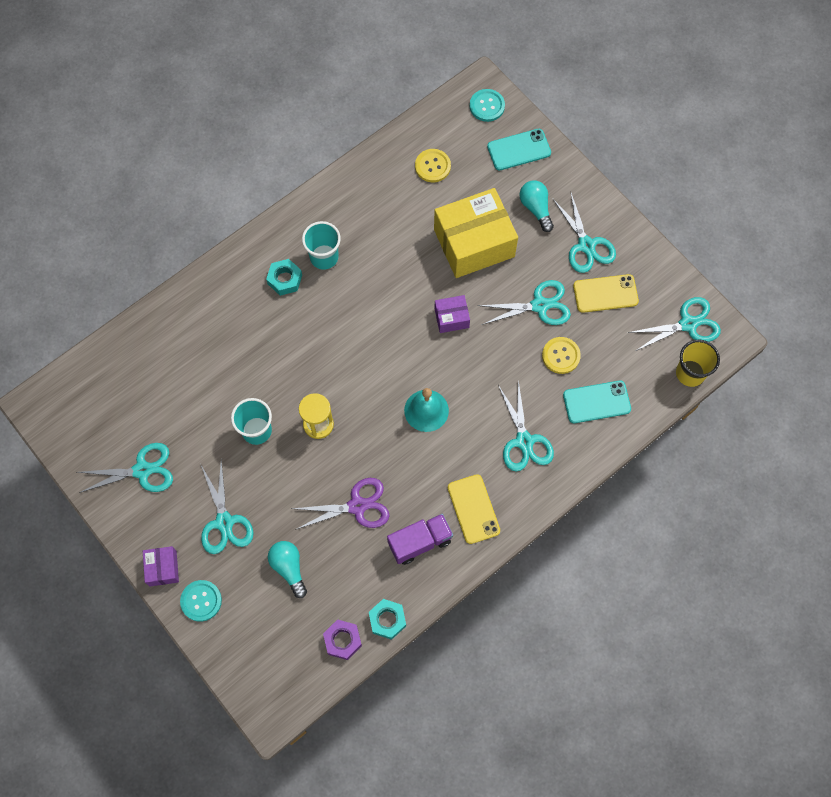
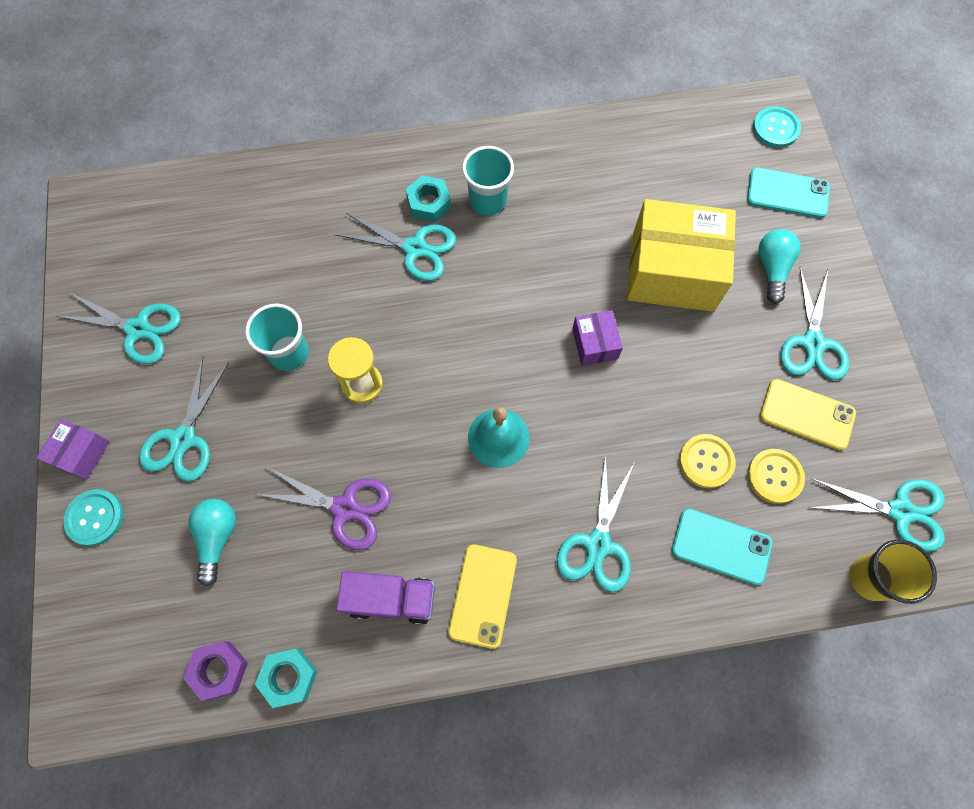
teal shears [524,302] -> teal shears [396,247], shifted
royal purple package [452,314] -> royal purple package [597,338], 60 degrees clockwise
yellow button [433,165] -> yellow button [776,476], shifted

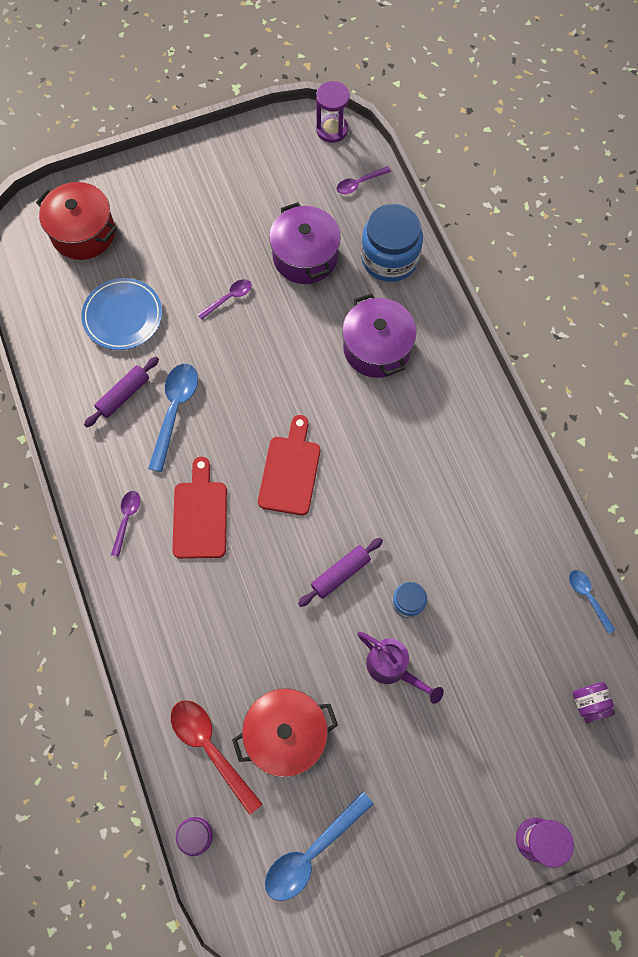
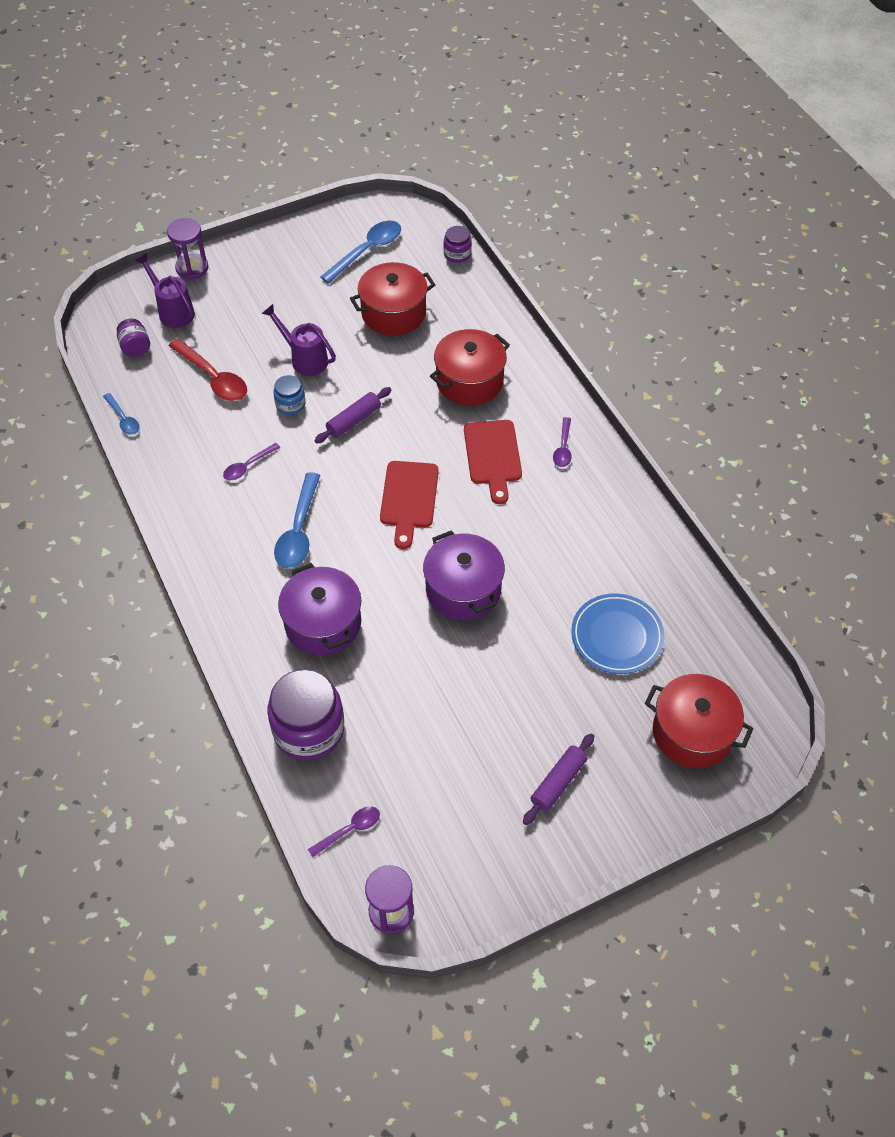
none -> royal purple watering pot [165,290]
scarlet tablespoon [216,757] -> scarlet tablespoon [208,370], shifted
royal purple tablespoon [224,299] -> royal purple tablespoon [251,461], shifted
blue jam jar [392,243] -> royal purple jam jar [305,714]
blue tablespoon [173,418] -> blue tablespoon [297,520], shifted
royal purple pot [305,243] -> royal purple pot [464,575], shifted
none -> scarlet pot [470,367]
royal purple rolling pin [121,392] -> royal purple rolling pin [558,779], shifted

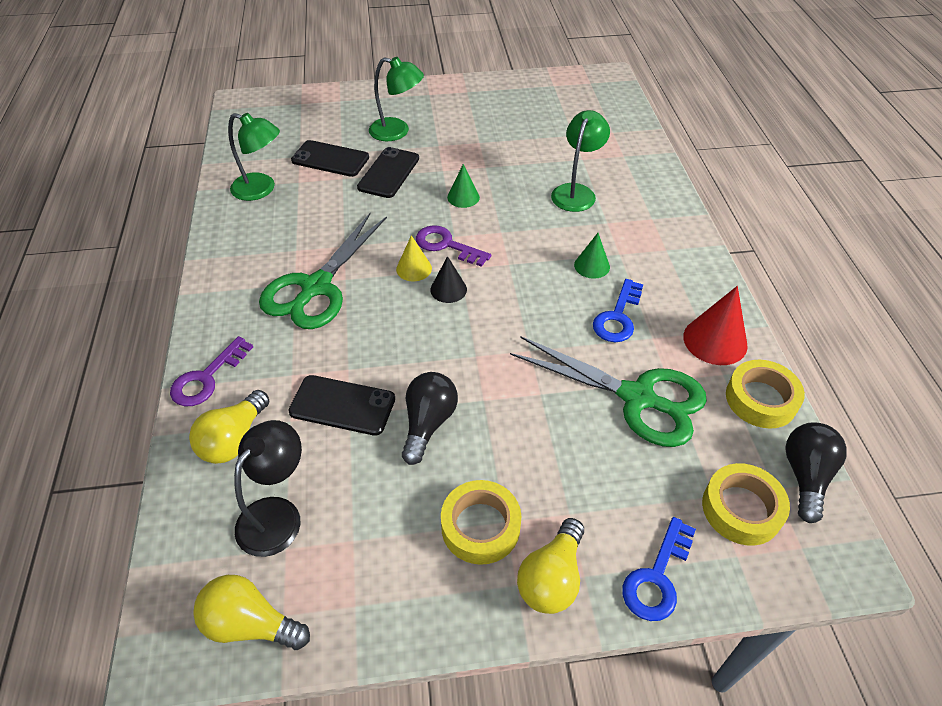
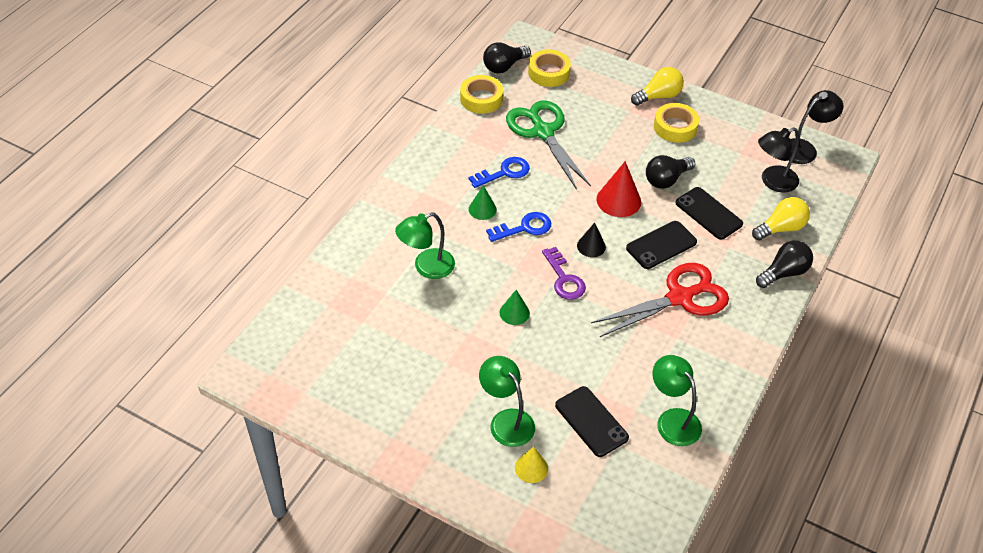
blue key [659,569] -> blue key [518,227], shifted
yellow solid cone [414,258] -> yellow solid cone [531,465], shifted
emerald shears [323,271] -> scarlet shears [660,300]
scarlet solid cone [715,325] -> scarlet solid cone [618,189], shifted
jet-black smartphone [388,172] -> jet-black smartphone [661,245], shifted
royal purple key [211,371] -> jet-black bulb [784,264]
yellow bulb [251,612] -> jet-black lamp [815,127]

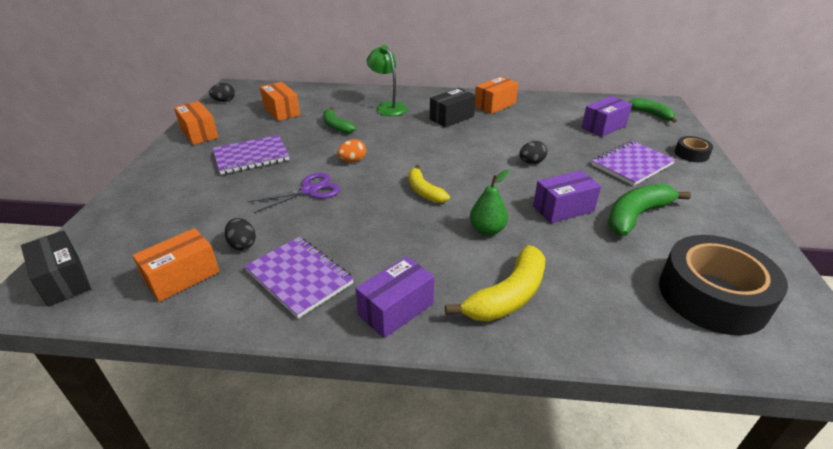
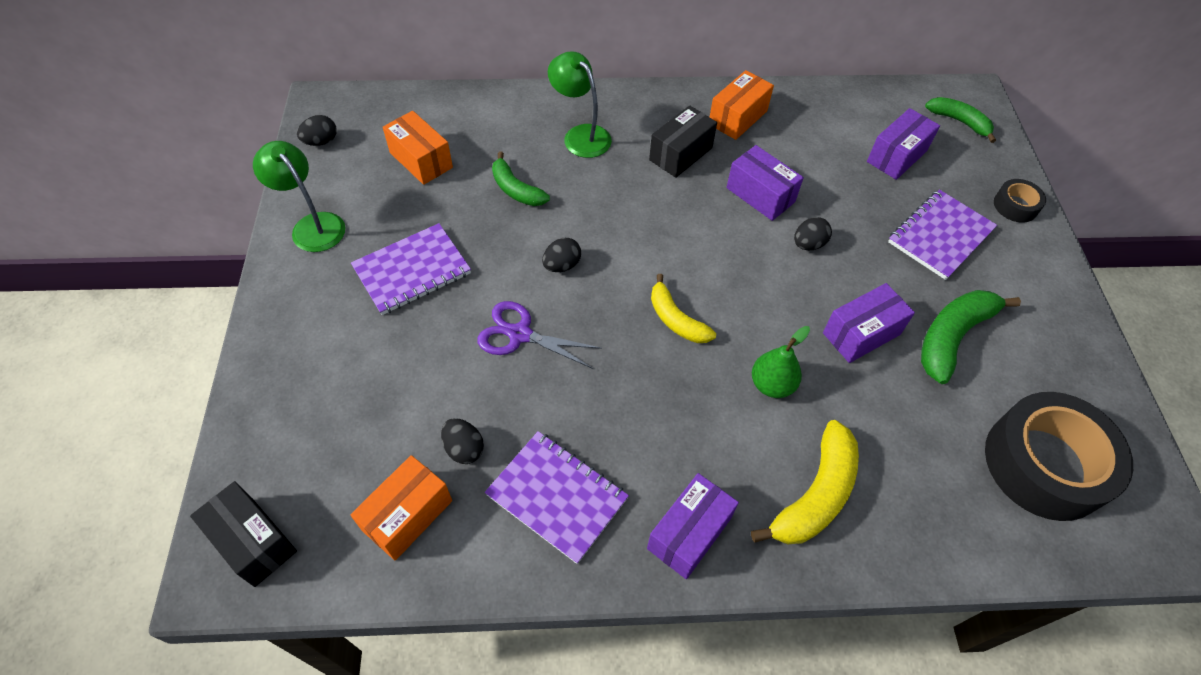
orange package [196,123] -> emerald lamp [299,196]
royal purple shears [294,193] -> royal purple shears [539,335], 120 degrees counterclockwise
orange egg [351,150] -> jet-black egg [561,255]
none -> royal purple package [765,183]

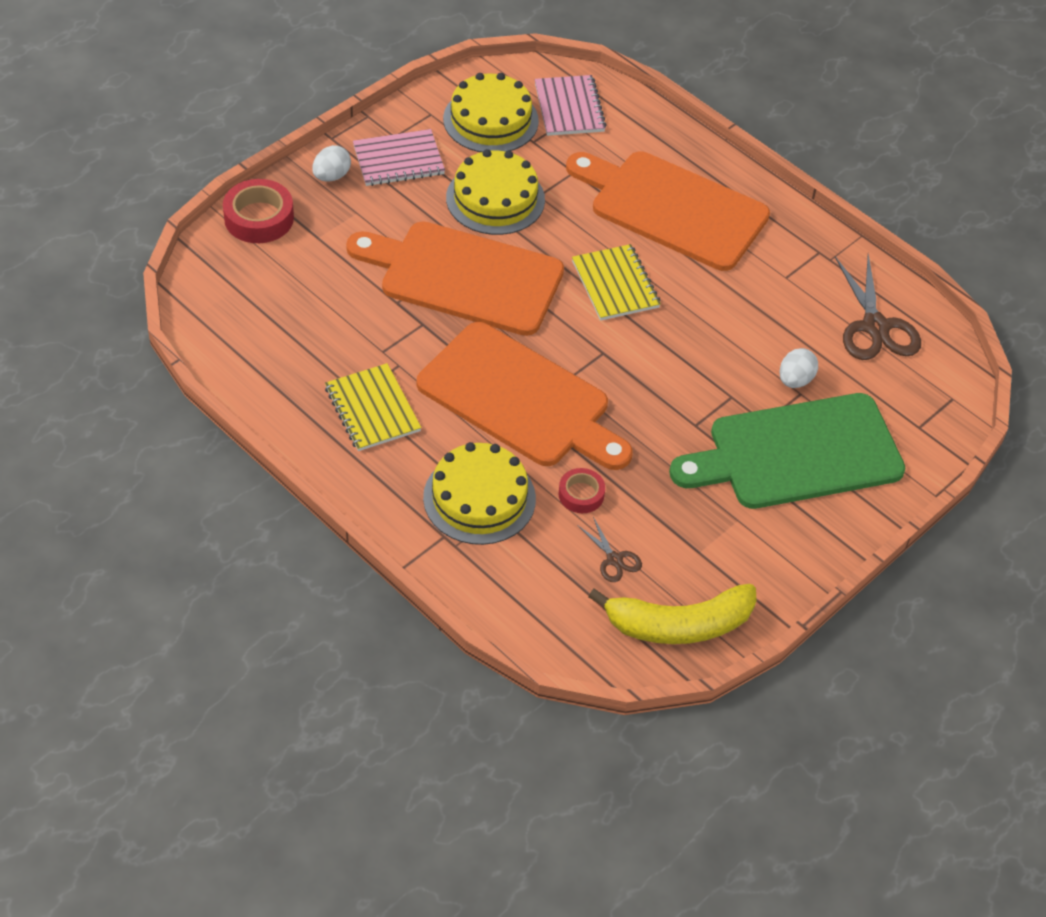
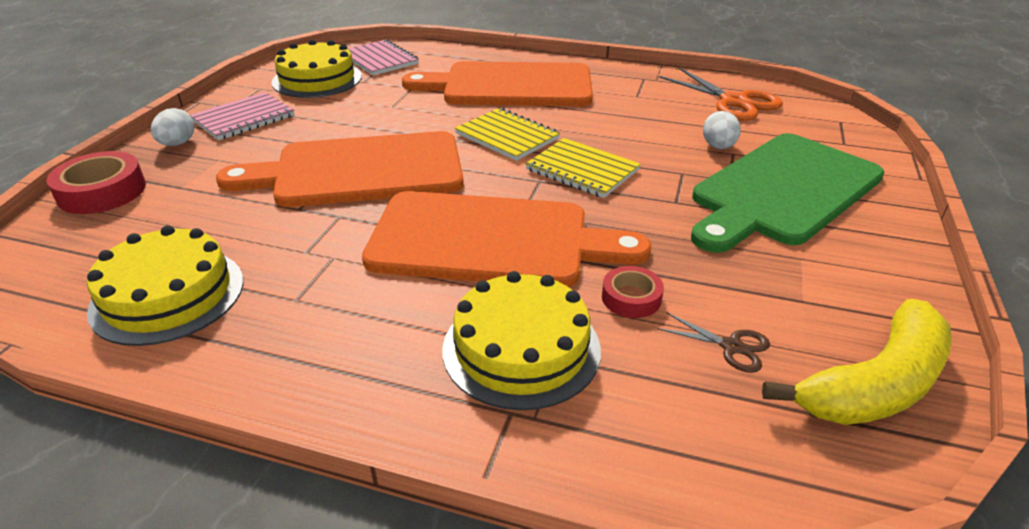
yellow gateau [495,192] -> yellow gateau [165,285], shifted
yellow notepad [373,407] -> yellow notepad [583,168], shifted
brown shears [878,307] -> orange shears [721,94]

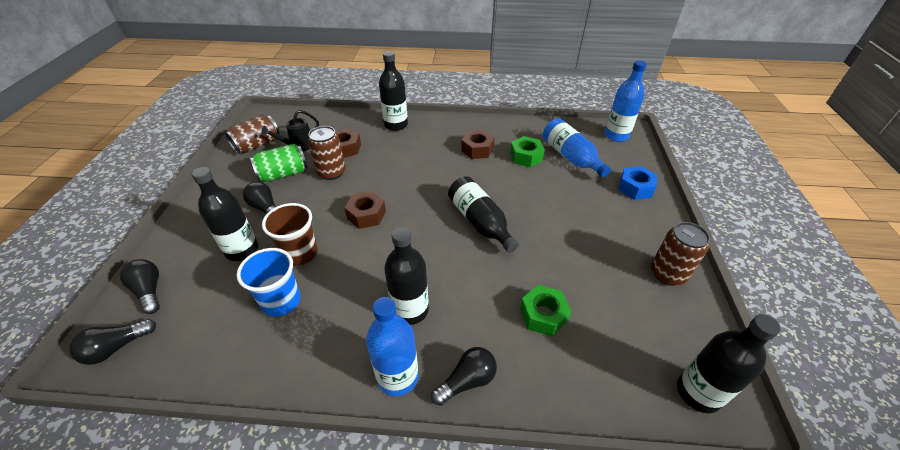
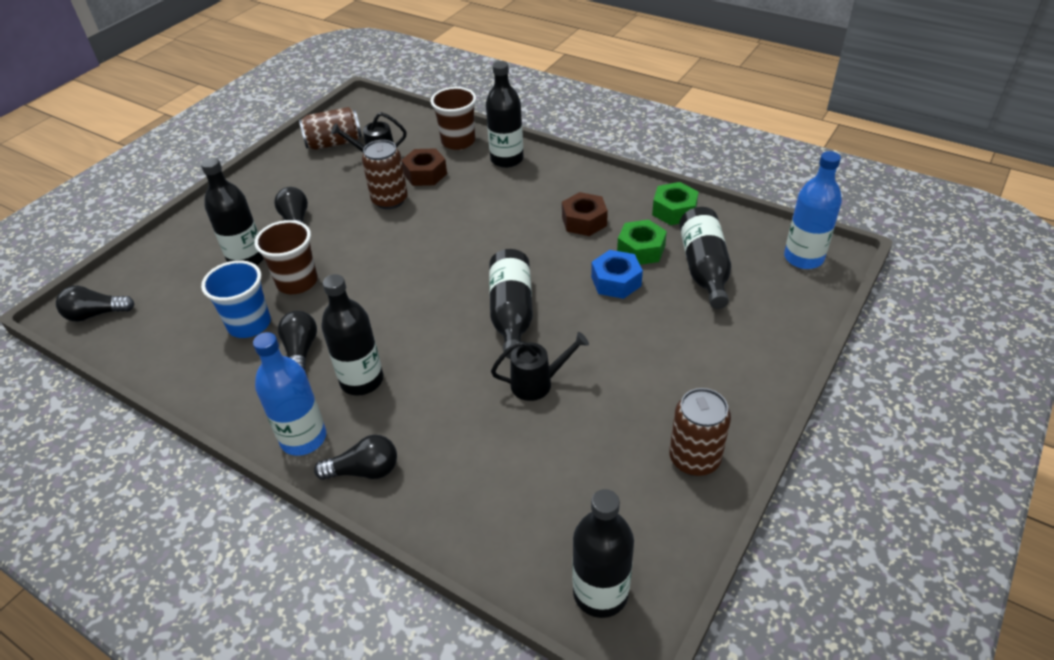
jet-black bulb [140,286] -> jet-black bulb [297,342], shifted
none -> brown cup [453,118]
none -> jet-black watering pot [540,366]
blue nut [637,183] -> blue nut [617,274], shifted
emerald nut [546,310] -> emerald nut [675,203], shifted
blue bottle [577,147] -> jet-black bottle [705,258]
emerald can [278,163] -> none
brown nut [365,210] -> none

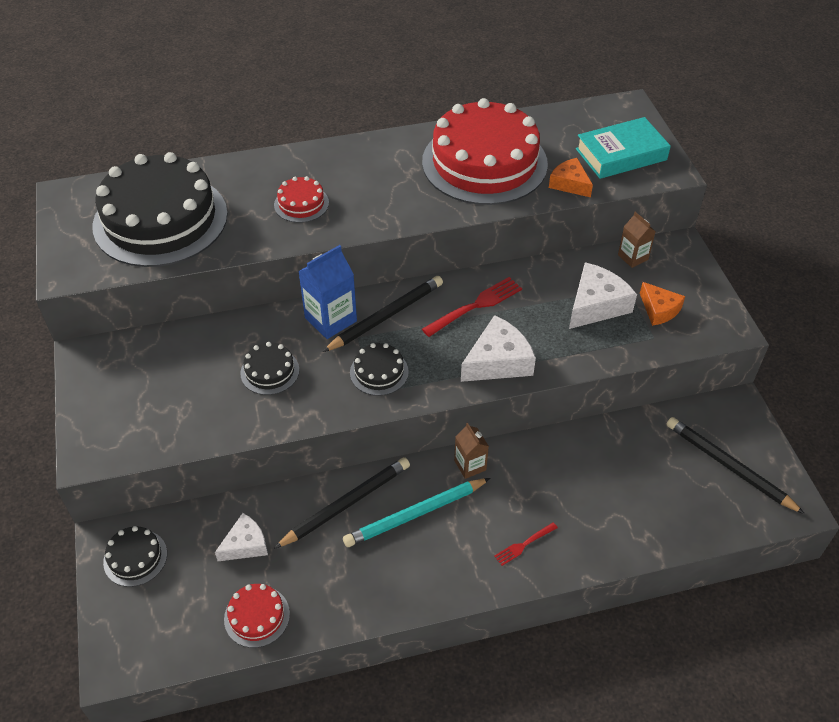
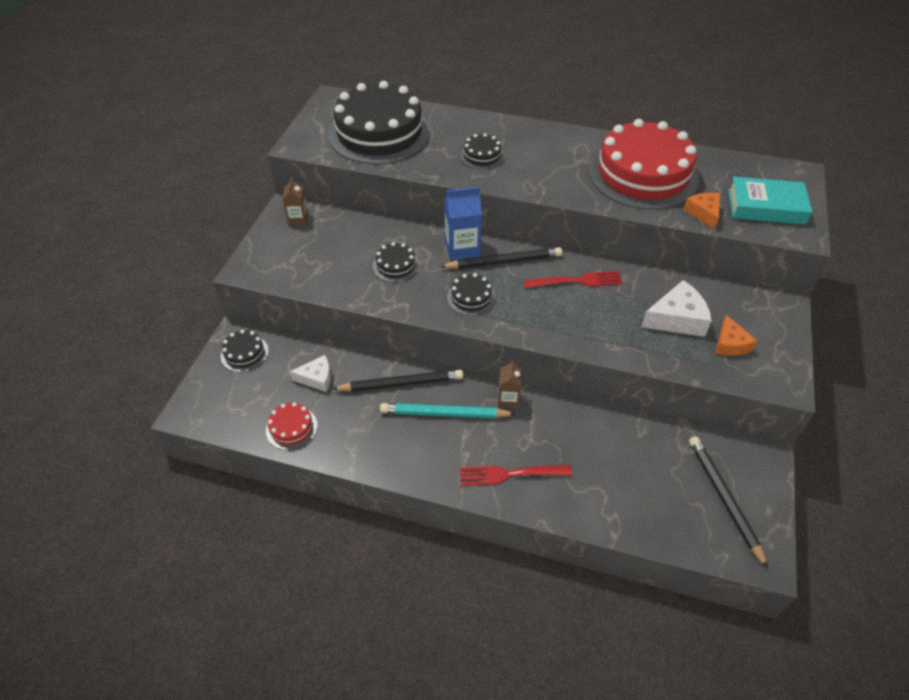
brown milk carton [637,240] -> brown milk carton [295,201], shifted
scarlet gateau [301,199] -> jet-black gateau [482,151]
scarlet table fork [526,544] -> scarlet table fork [516,475], x1.79
snow-white cheese [498,348] -> none

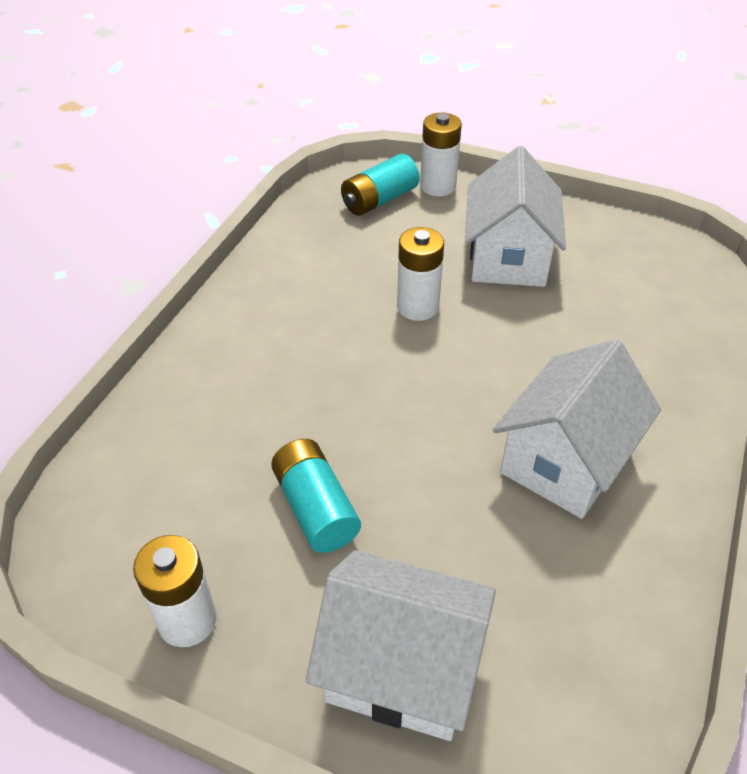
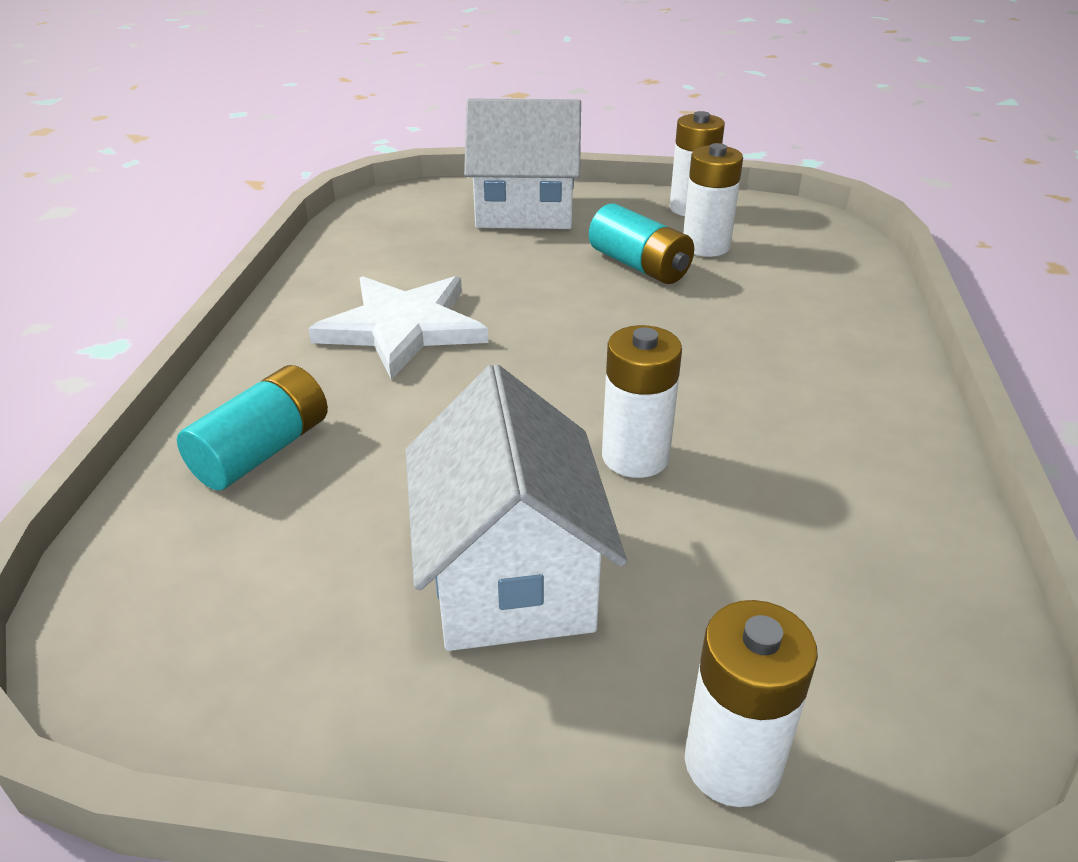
teal AA battery [380,185] -> teal AA battery [252,428], shifted
snow-white house [576,429] -> snow-white star shape [398,327]
none -> snow-white AA battery [713,200]

